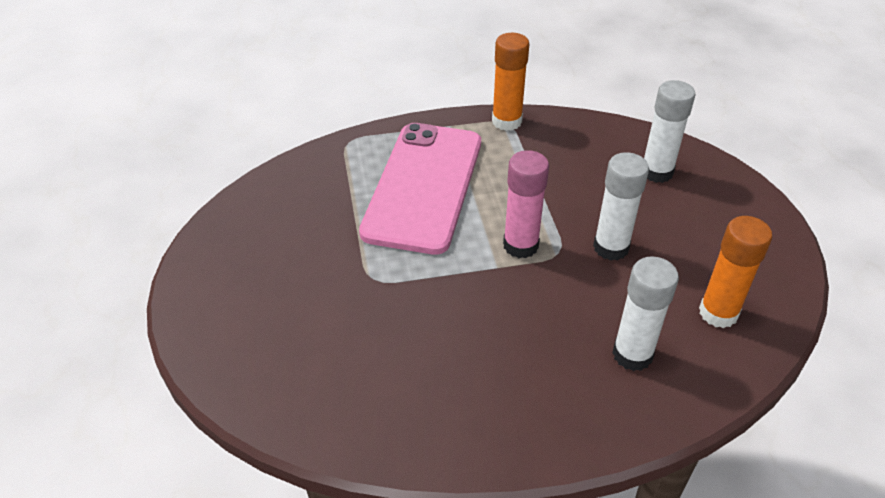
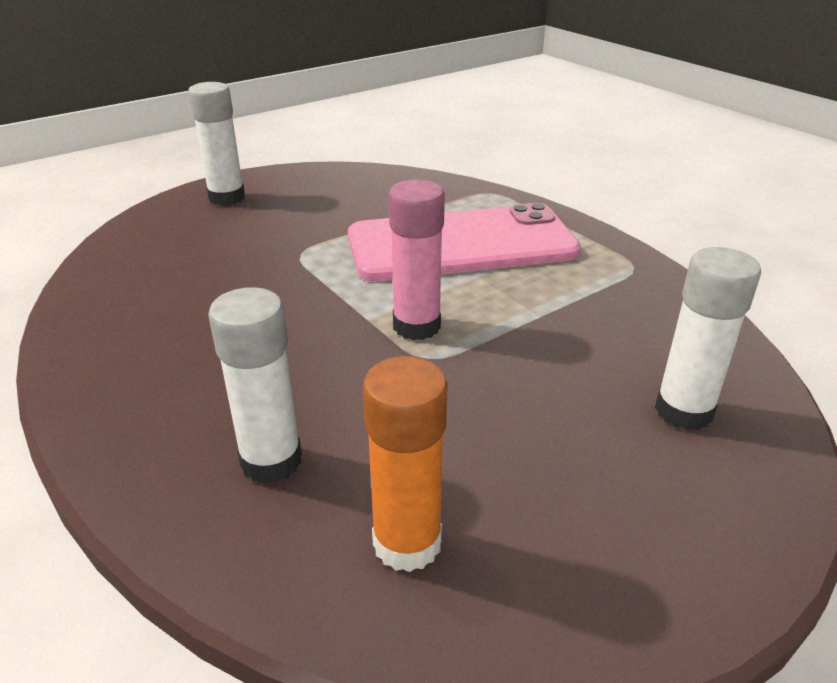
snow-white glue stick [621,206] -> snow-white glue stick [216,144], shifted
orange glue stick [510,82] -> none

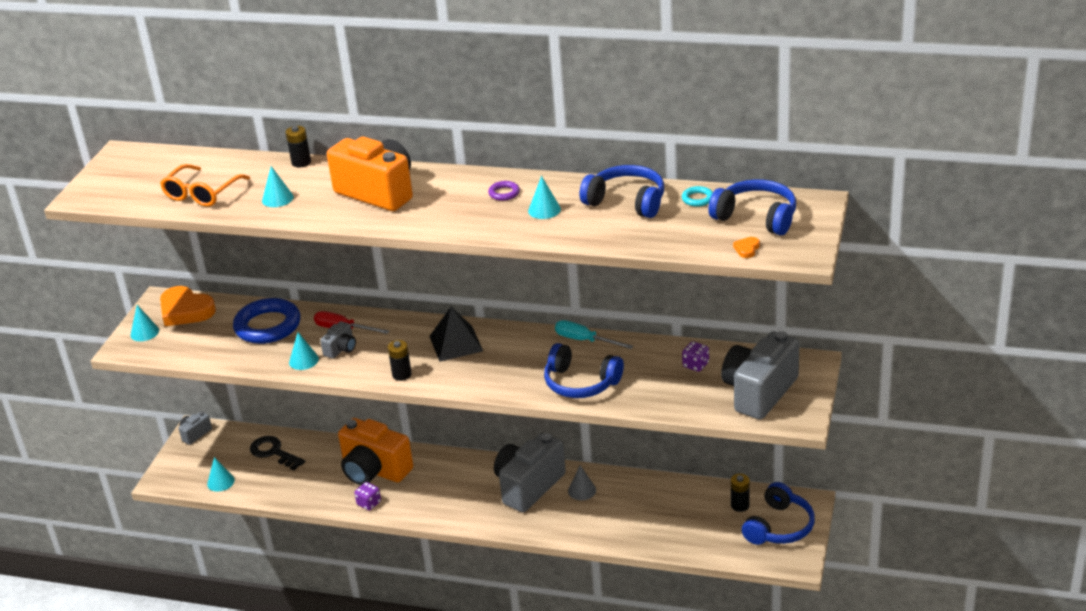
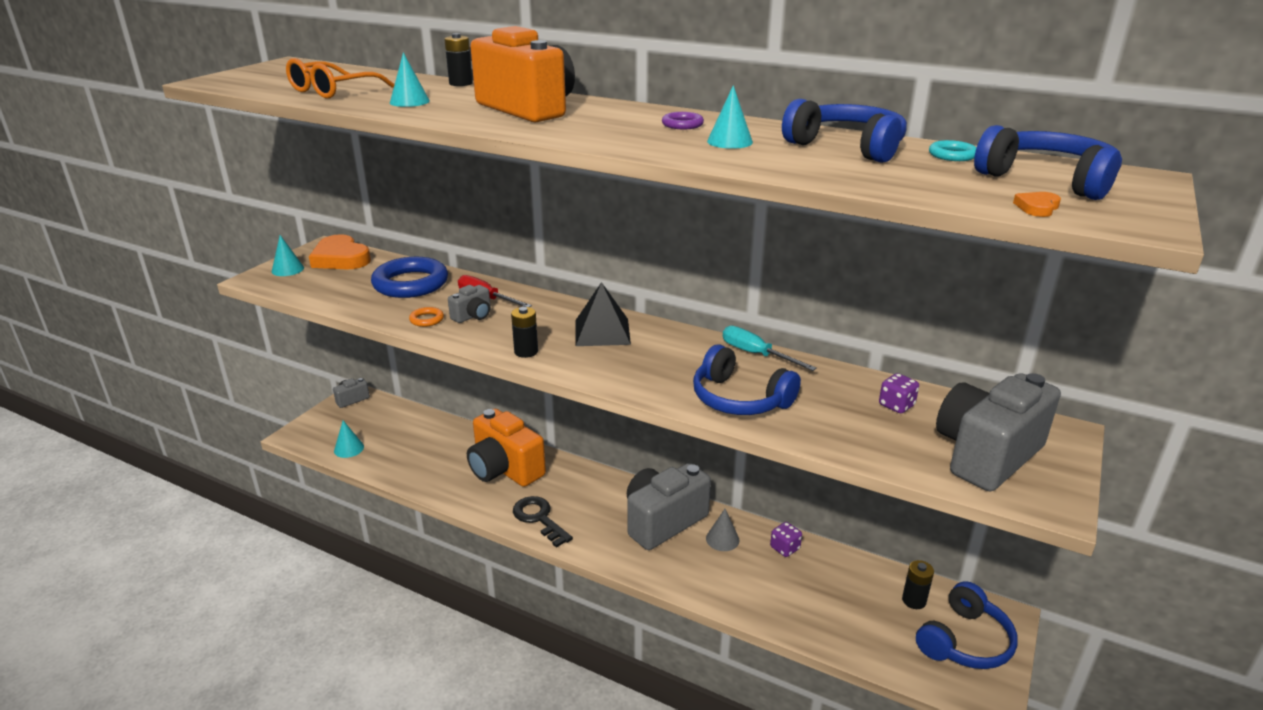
teal solid cone [304,351] -> orange hoop [426,317]
jet-black key [277,453] -> jet-black key [543,522], shifted
royal purple die [367,496] -> royal purple die [786,539], shifted

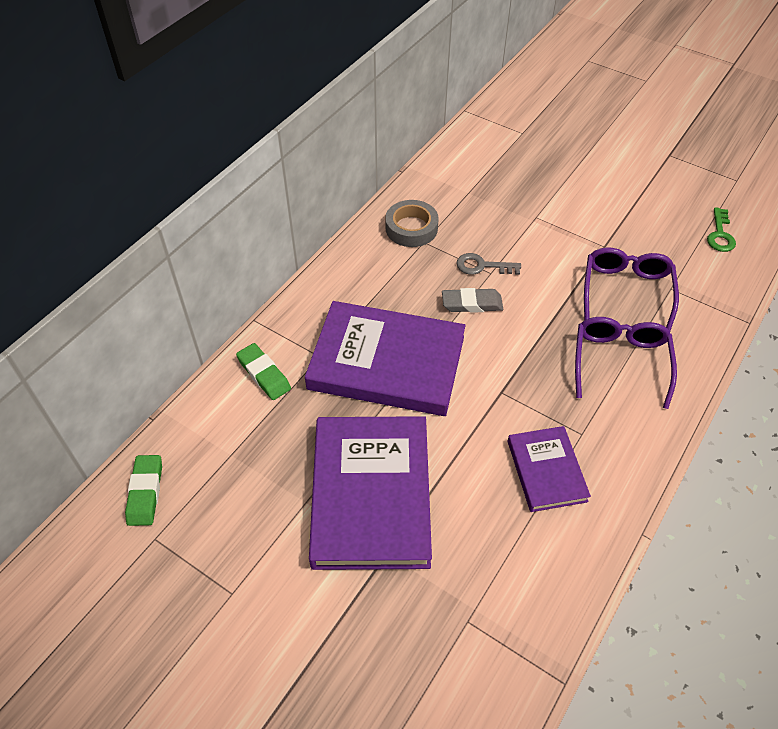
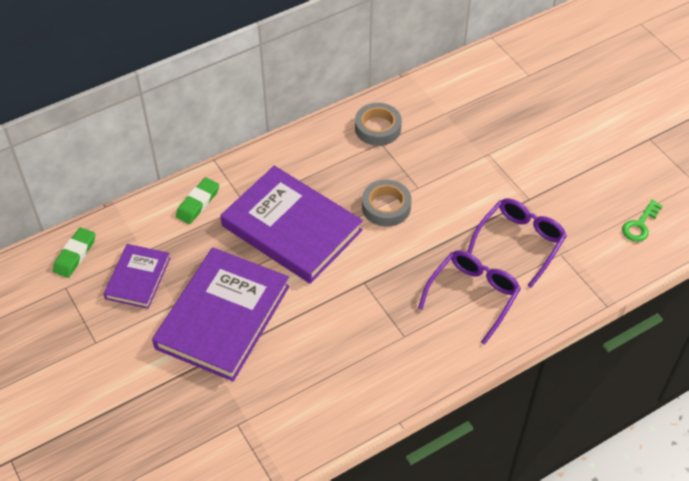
royal purple hardcover [549,469] -> royal purple hardcover [137,276], shifted
emerald eraser [263,371] -> emerald eraser [197,201], 45 degrees clockwise
ash-grey eraser [472,300] -> ash-grey roll of tape [386,203]
ash-grey key [488,264] -> none

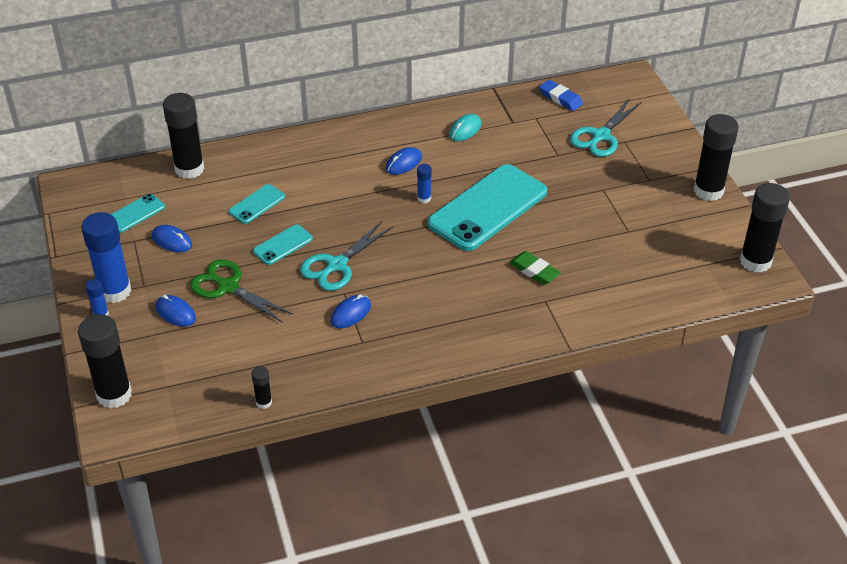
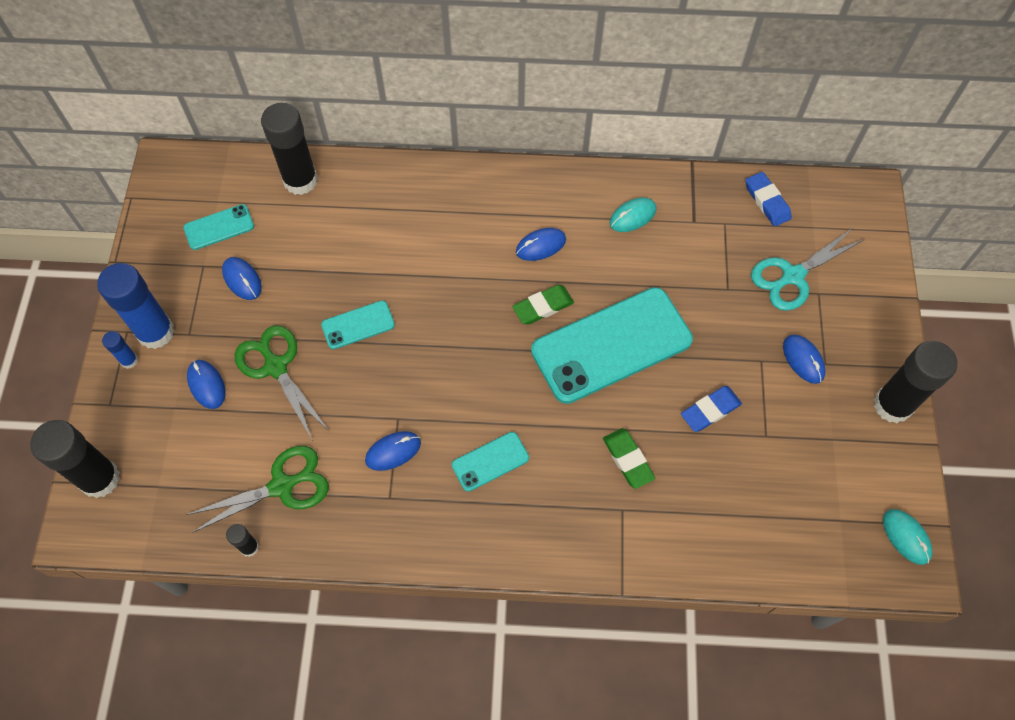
none -> emerald shears [257,489]
teal smartphone [257,204] -> teal smartphone [490,462], shifted
blue glue stick [424,183] -> emerald eraser [543,305]
none -> blue eraser [711,409]
none -> blue computer mouse [804,359]
jet-black glue stick [765,228] -> teal computer mouse [908,537]
teal shears [346,256] -> none

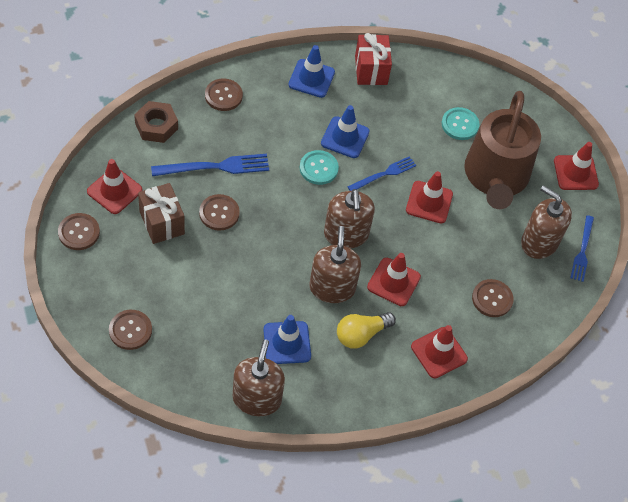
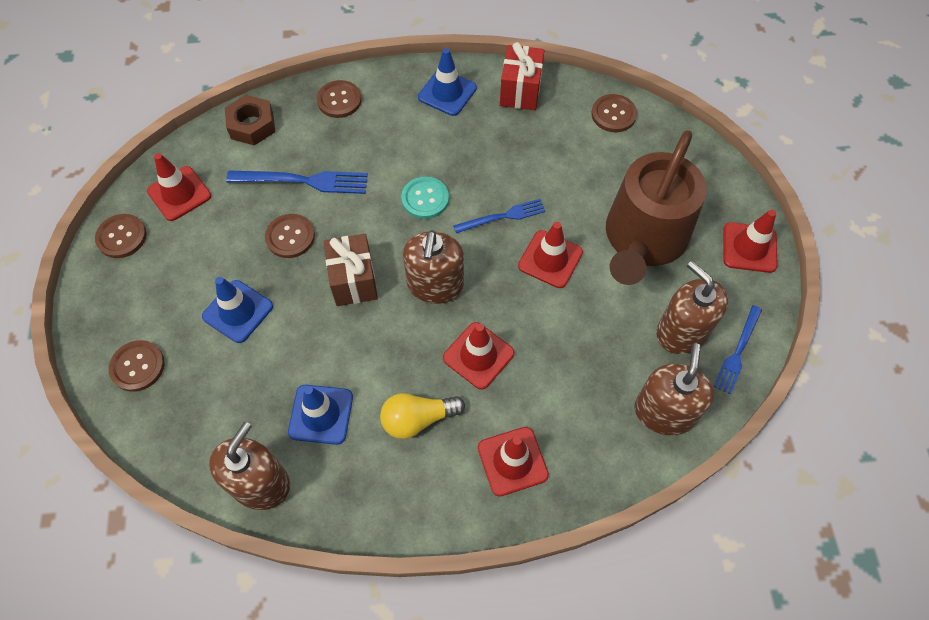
blue safety cone [345,131] -> blue safety cone [237,310], shifted
brown gift [161,213] -> brown gift [351,270], shifted
brown button [493,298] -> brown button [614,113], shifted
brown soap pump [335,264] -> brown soap pump [674,389], shifted
teal button [460,123] -> none

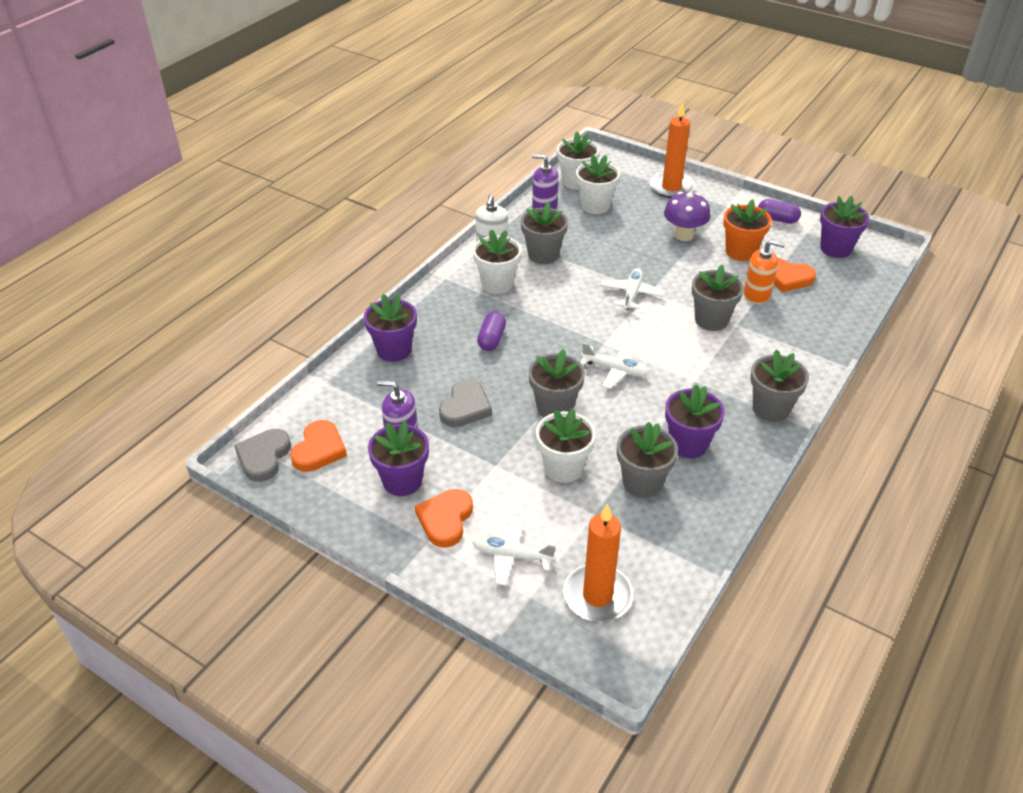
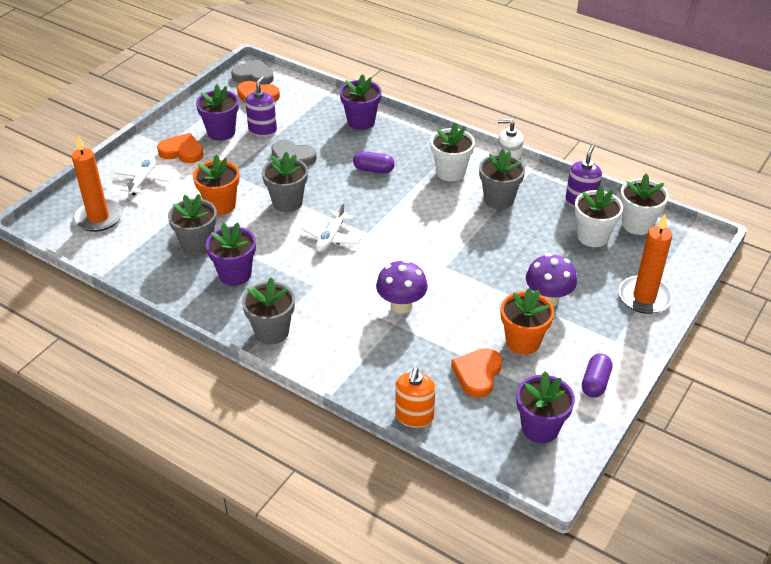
snow-white potted plant [566,445] -> orange potted plant [216,185]
ash-grey potted plant [718,298] -> royal purple mushroom [402,287]
orange soap pump [764,272] -> orange soap pump [415,398], shifted
snow-white aeroplane [632,289] -> none

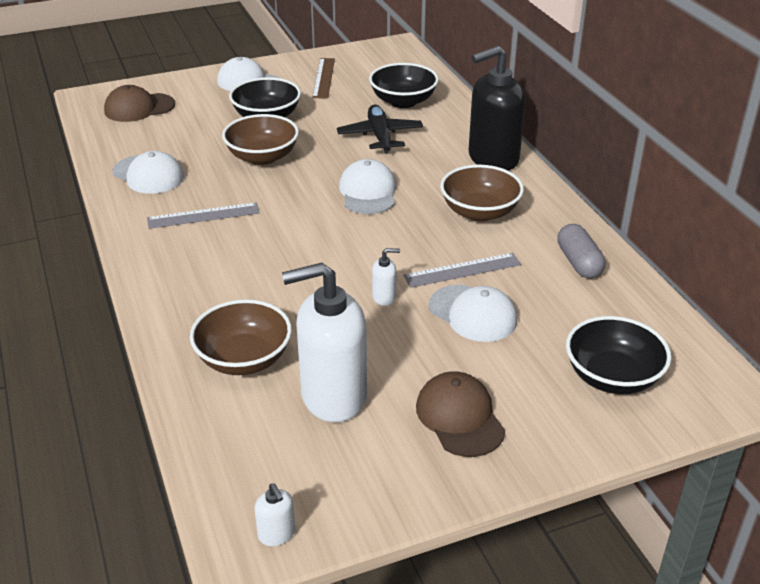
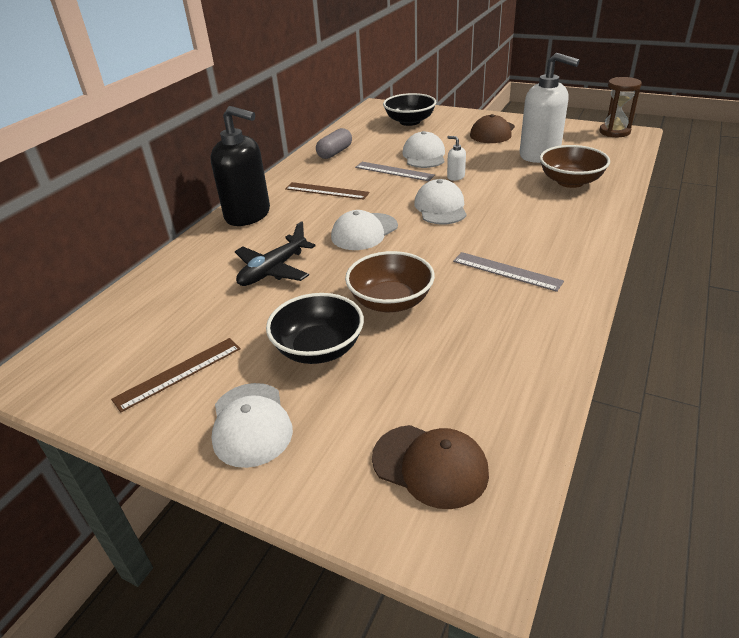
brown deep dish [482,193] -> brown straightedge [327,191]
snow-white baseball cap [148,172] -> snow-white baseball cap [440,202], shifted
snow-white soap pump [275,514] -> brown sandglass [620,107]
jet-black deep dish [404,85] -> none

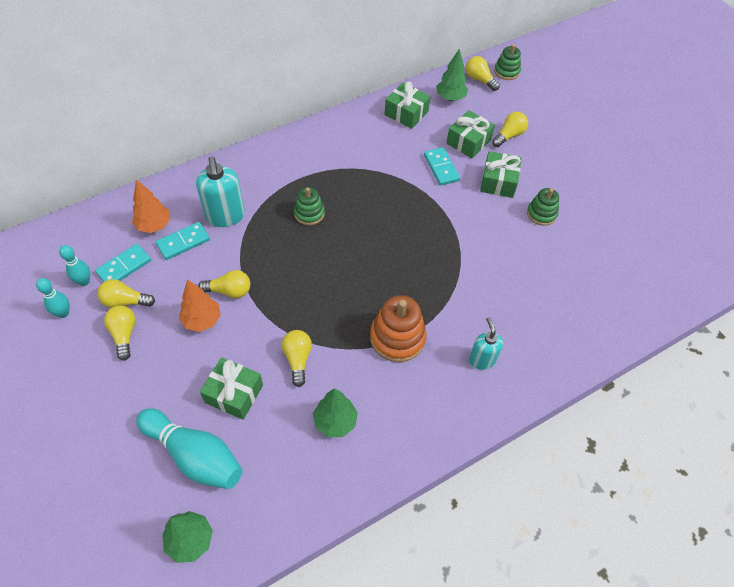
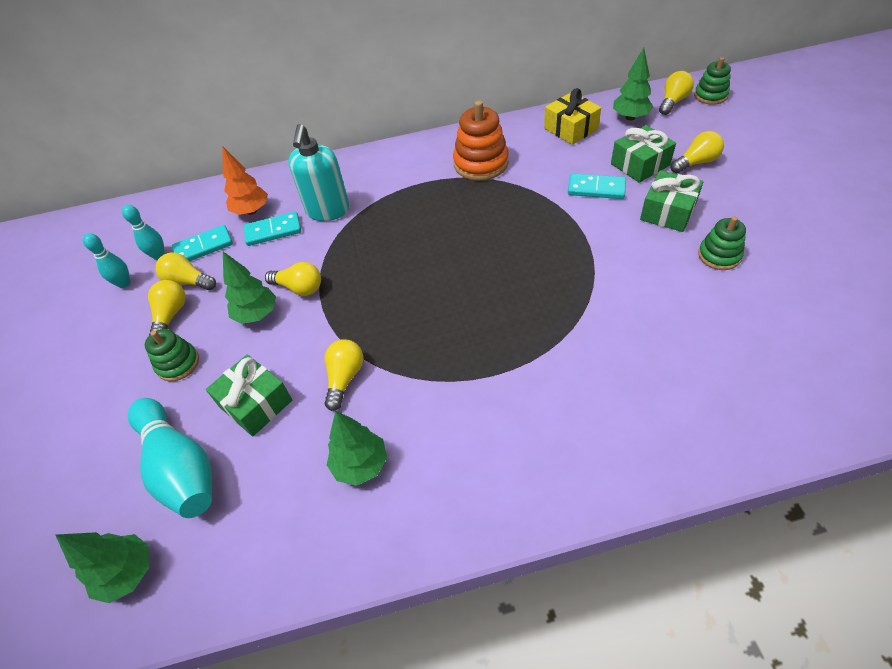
emerald stacking toy [309,206] -> emerald stacking toy [172,355], shifted
orange tree [200,305] -> emerald tree [249,287]
orange stacking toy [398,328] -> orange stacking toy [481,141], shifted
emerald gift [408,105] -> yellow gift [572,116]
teal domino piece [442,166] -> teal domino piece [597,186], 75 degrees counterclockwise
yellow bulb [482,73] -> yellow bulb [676,93], 60 degrees clockwise
teal soap pump [486,343] -> none

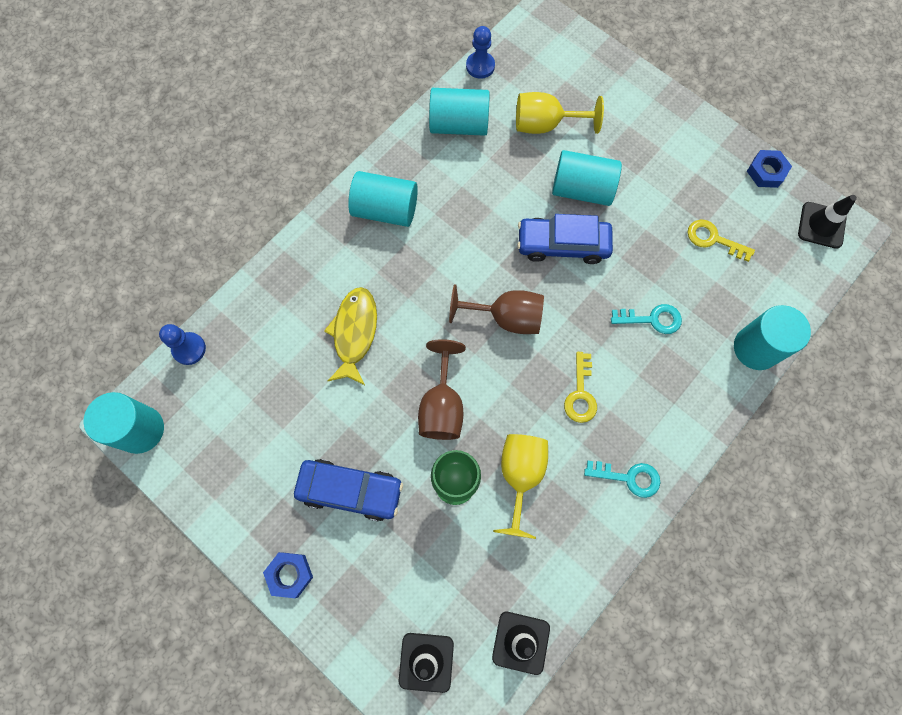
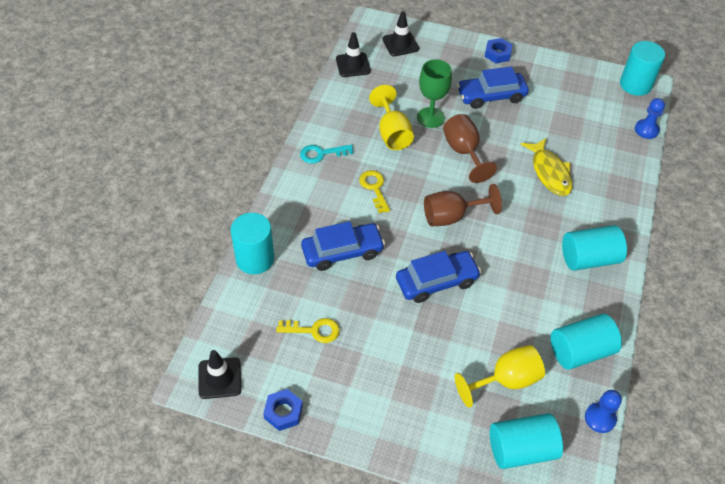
teal key [646,319] -> blue car [343,246]
teal cylinder shape [587,178] -> teal cylinder shape [526,441], shifted

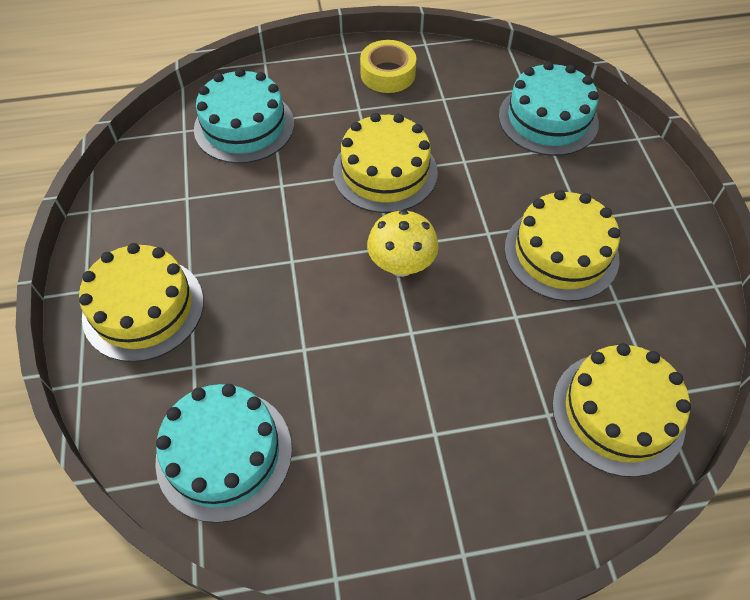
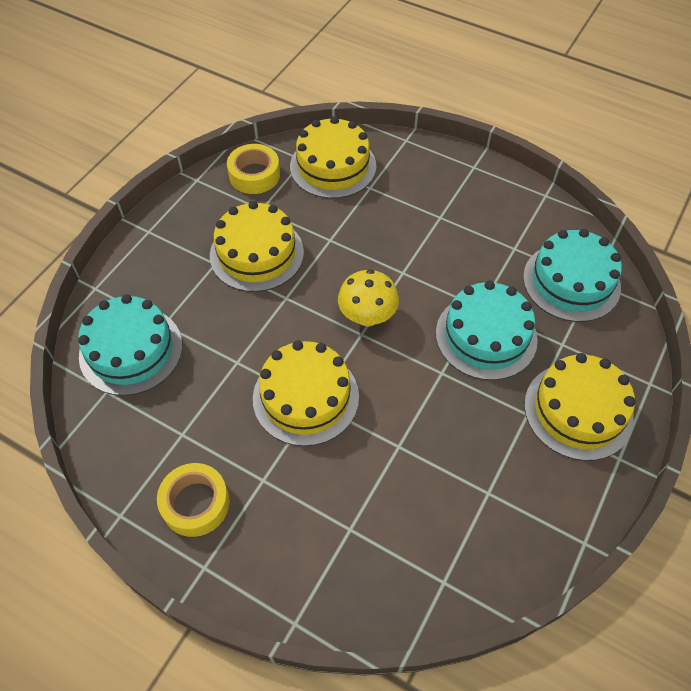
none -> yellow roll of tape [253,169]
teal gateau [244,116] -> teal gateau [487,330], shifted

